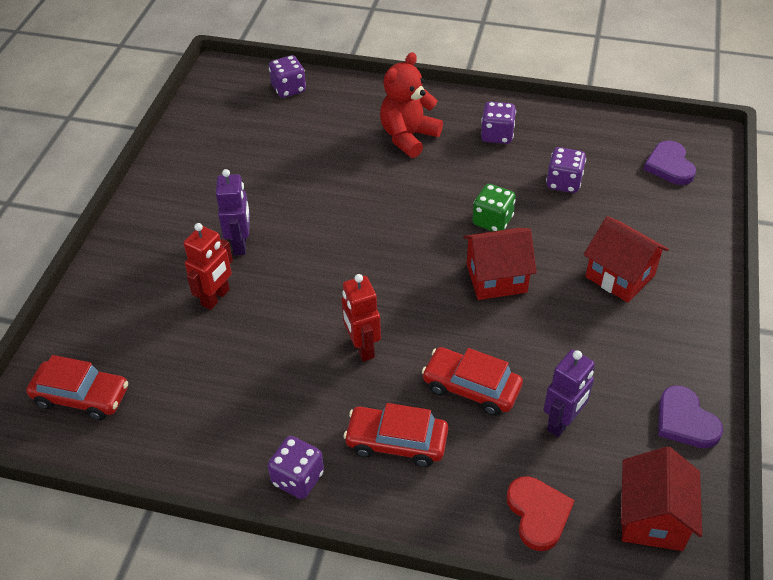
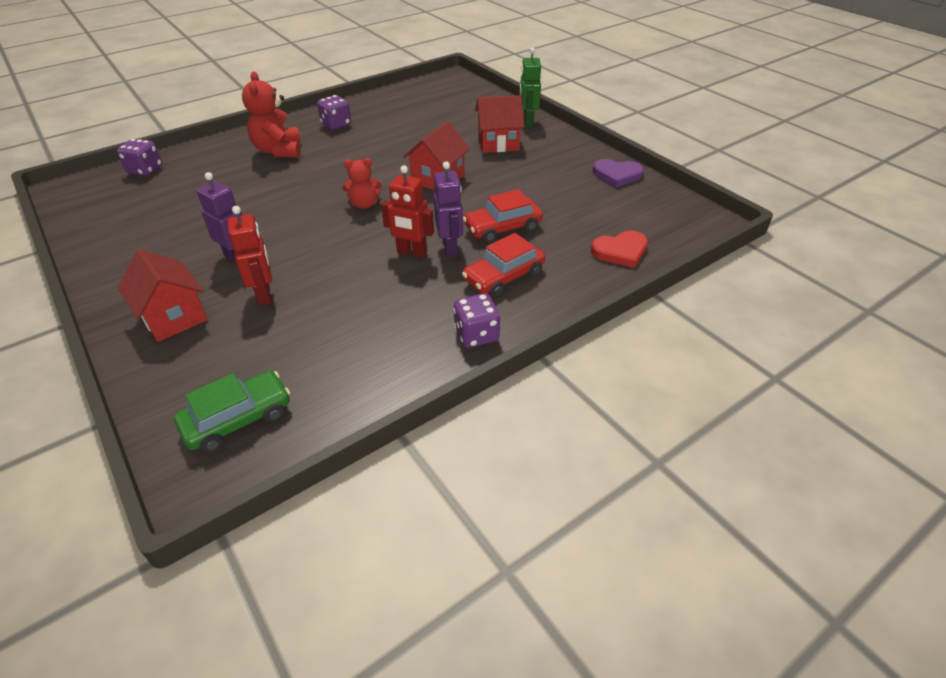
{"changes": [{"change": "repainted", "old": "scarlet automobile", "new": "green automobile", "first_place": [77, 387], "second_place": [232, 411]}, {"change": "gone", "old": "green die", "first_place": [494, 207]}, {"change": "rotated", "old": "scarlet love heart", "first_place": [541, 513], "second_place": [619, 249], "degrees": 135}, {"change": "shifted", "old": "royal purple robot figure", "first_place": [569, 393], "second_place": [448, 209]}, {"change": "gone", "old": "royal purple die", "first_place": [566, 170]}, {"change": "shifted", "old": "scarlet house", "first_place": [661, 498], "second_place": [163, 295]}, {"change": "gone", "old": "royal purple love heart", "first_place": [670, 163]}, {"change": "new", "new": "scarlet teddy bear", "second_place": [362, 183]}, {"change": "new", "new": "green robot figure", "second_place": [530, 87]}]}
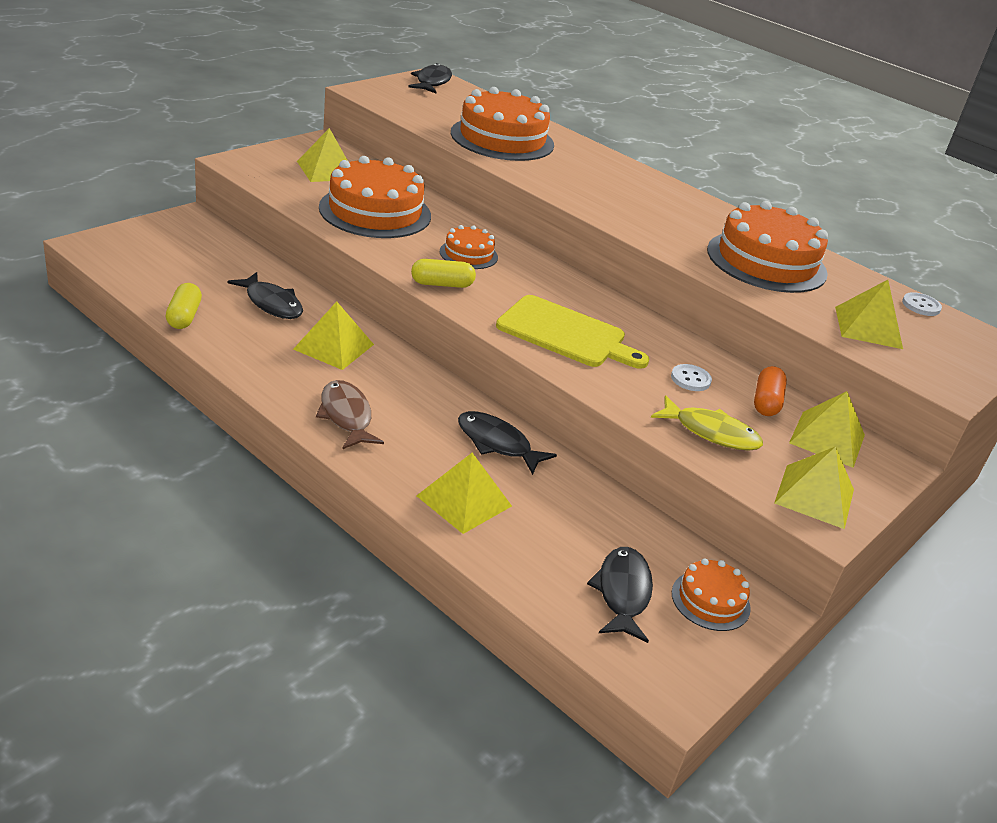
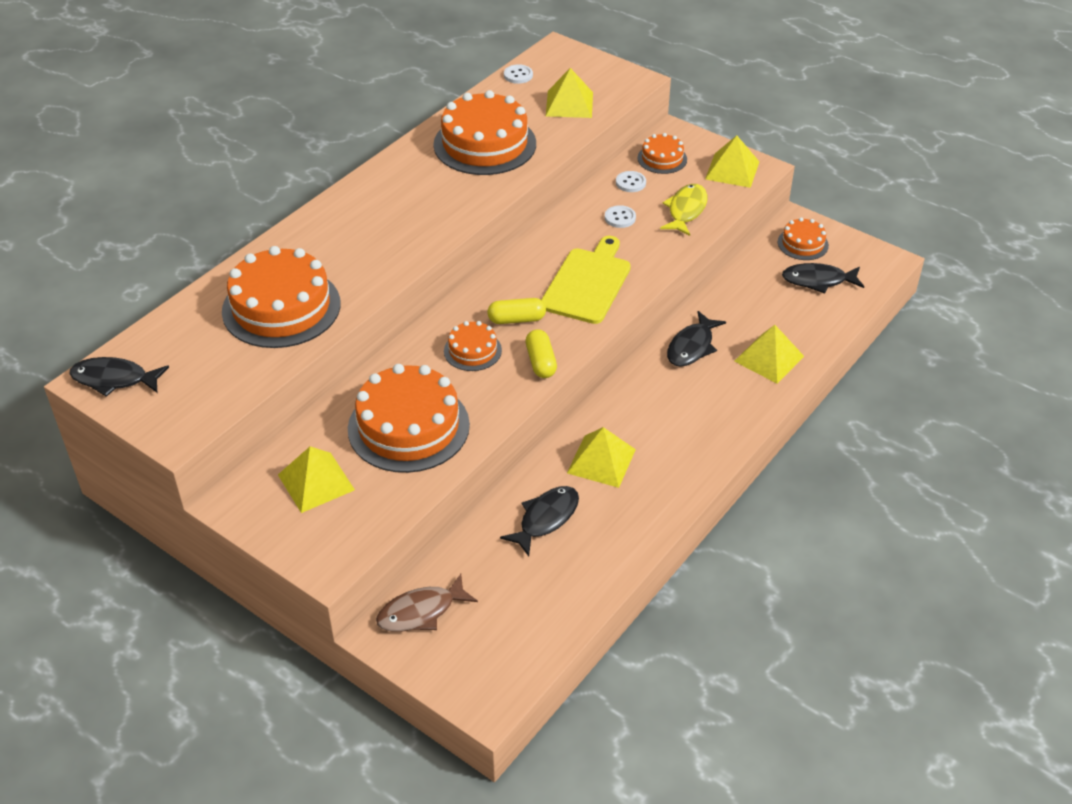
{"changes": [{"change": "shifted", "old": "bright yellow capsule", "first_place": [183, 306], "second_place": [516, 311]}, {"change": "shifted", "old": "brown toy fish", "first_place": [350, 415], "second_place": [427, 603]}, {"change": "swapped", "old": "orange capsule", "new": "snow-white sewing button", "first_place": [770, 391], "second_place": [631, 181]}, {"change": "swapped", "old": "bright yellow pyramid", "new": "orange layer cake", "first_place": [827, 429], "second_place": [662, 153]}]}
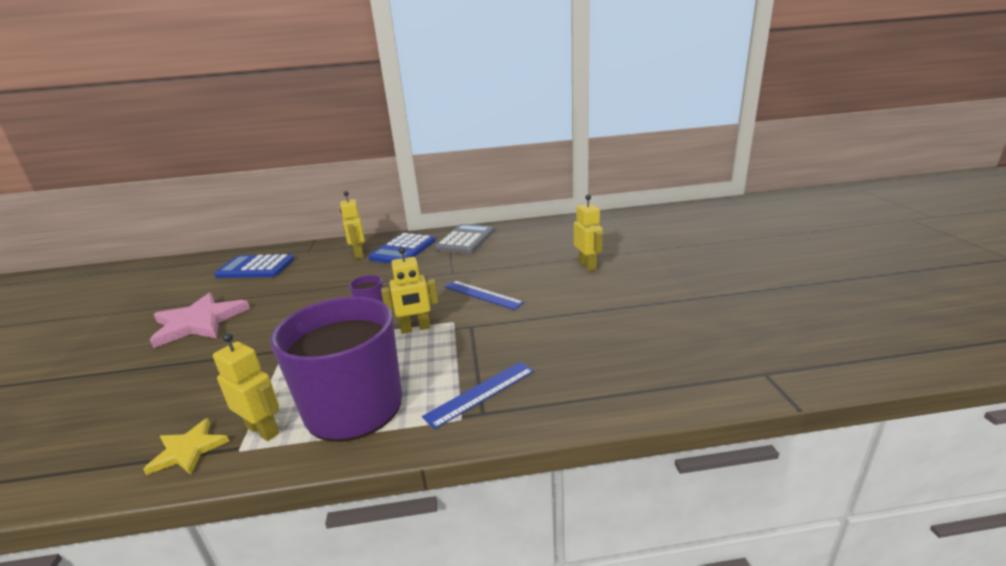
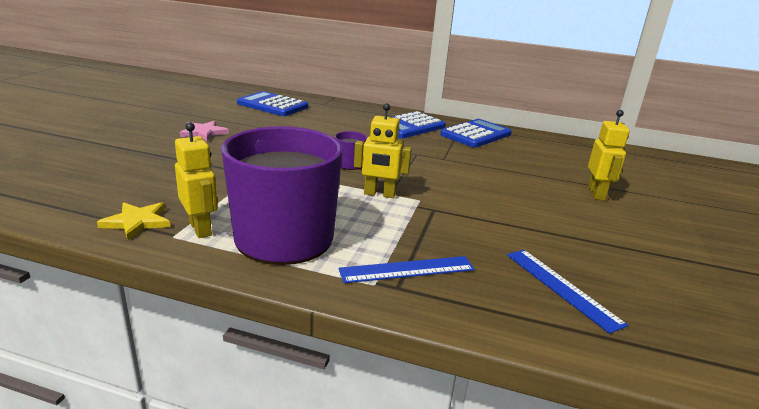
{"changes": [{"change": "scaled", "old": "rose-pink five-pointed star", "first_place": [200, 320], "second_place": [204, 131], "factor": 0.55}, {"change": "gone", "old": "bright yellow robot figure", "first_place": [352, 225]}, {"change": "repainted", "old": "grey pocket calculator", "new": "cobalt pocket calculator", "first_place": [464, 239], "second_place": [476, 133]}, {"change": "shifted", "old": "cobalt ruler", "first_place": [484, 295], "second_place": [567, 292]}]}
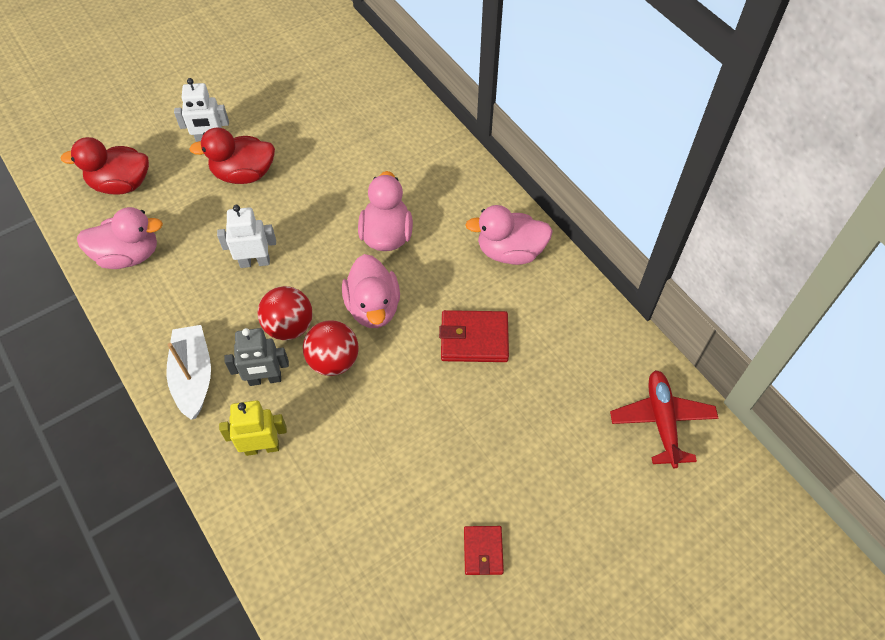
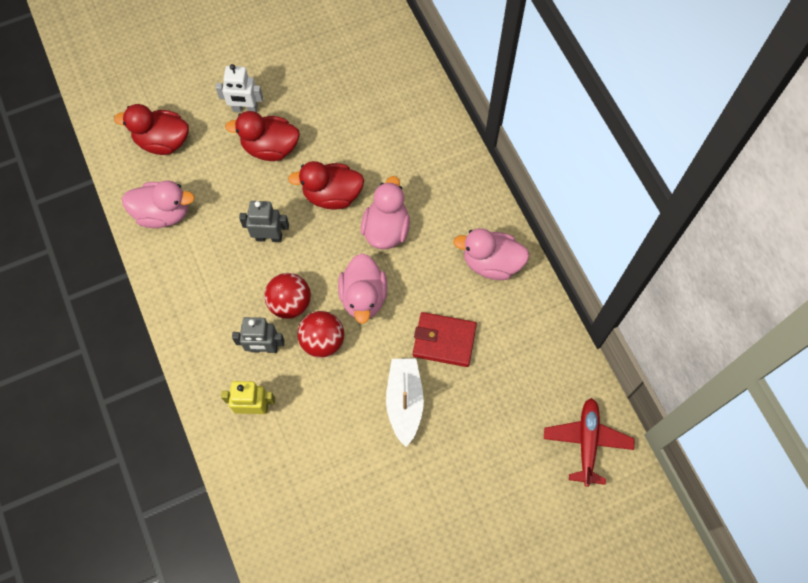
{"changes": [{"change": "shifted", "old": "snow-white toy boat", "first_place": [188, 372], "second_place": [405, 402]}, {"change": "repainted", "old": "snow-white robot figure", "new": "grey robot figure", "first_place": [246, 236], "second_place": [264, 221]}, {"change": "gone", "old": "scarlet card wallet", "first_place": [484, 550]}, {"change": "new", "new": "scarlet rubber duck", "second_place": [326, 185]}]}
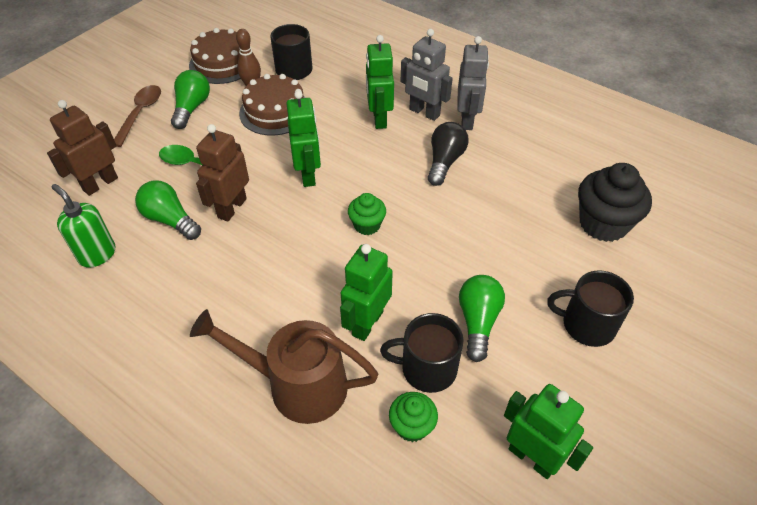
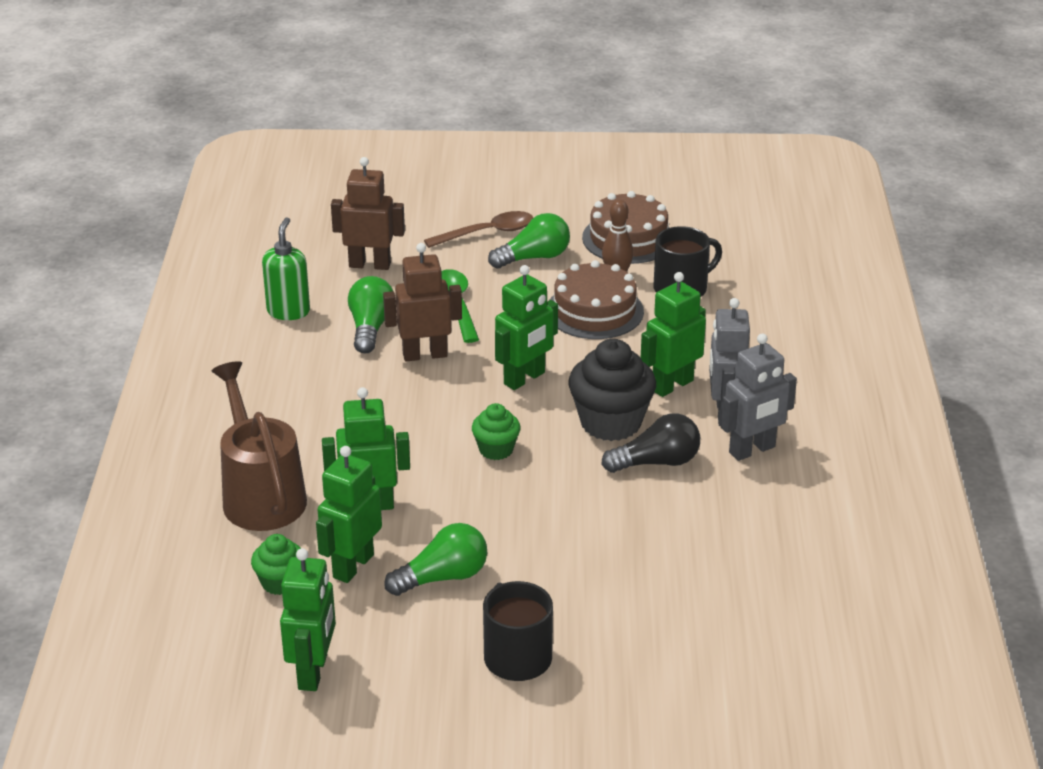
{"changes": [{"change": "swapped", "old": "ebony tea mug", "new": "green robot figure", "first_place": [422, 353], "second_place": [349, 514]}, {"change": "shifted", "old": "ebony cupcake", "first_place": [615, 202], "second_place": [612, 390]}]}
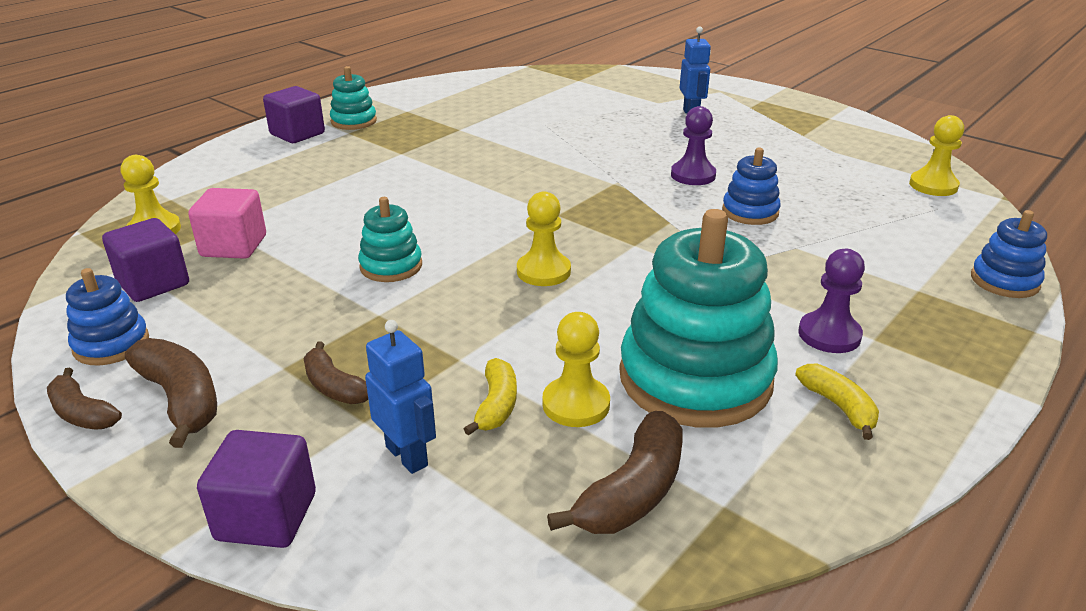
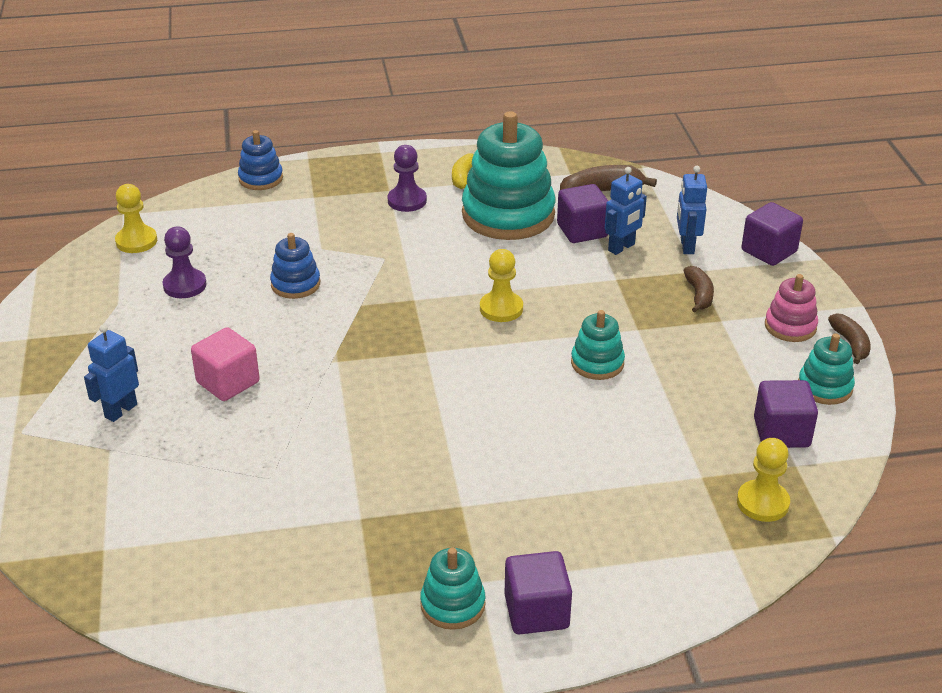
{"changes": [{"change": "repainted", "old": "cobalt stacking toy", "new": "aqua stacking toy", "first_place": [107, 316], "second_place": [826, 369]}, {"change": "swapped", "old": "brown banana fruit", "new": "rose-pink stacking toy", "first_place": [171, 393], "second_place": [791, 308]}, {"change": "shifted", "old": "rose-pink block", "first_place": [227, 223], "second_place": [225, 364]}, {"change": "swapped", "old": "bright yellow banana fruit", "new": "cobalt robot figure", "first_place": [490, 397], "second_place": [626, 211]}, {"change": "swapped", "old": "bright yellow pawn", "new": "royal purple block", "first_place": [576, 369], "second_place": [582, 213]}, {"change": "shifted", "old": "royal purple pawn", "first_place": [693, 145], "second_place": [185, 262]}]}
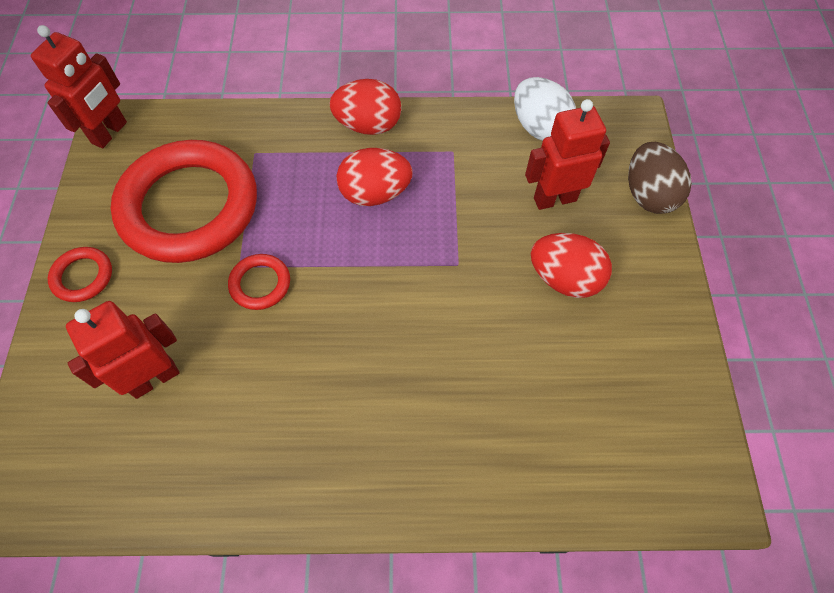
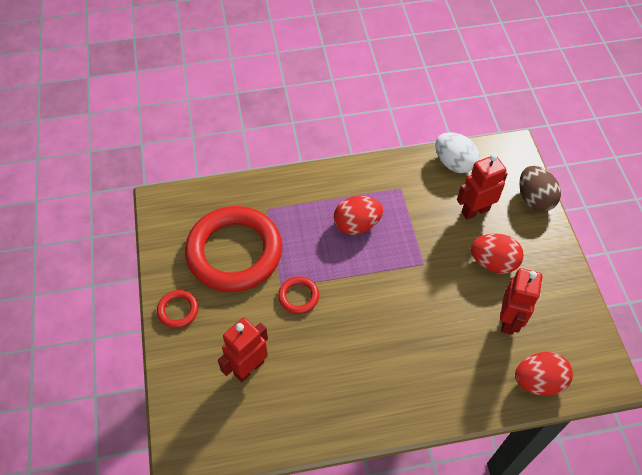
{"changes": [{"change": "shifted", "old": "scarlet robot figure", "first_place": [79, 86], "second_place": [521, 301]}, {"change": "shifted", "old": "scarlet egg", "first_place": [365, 107], "second_place": [544, 374]}]}
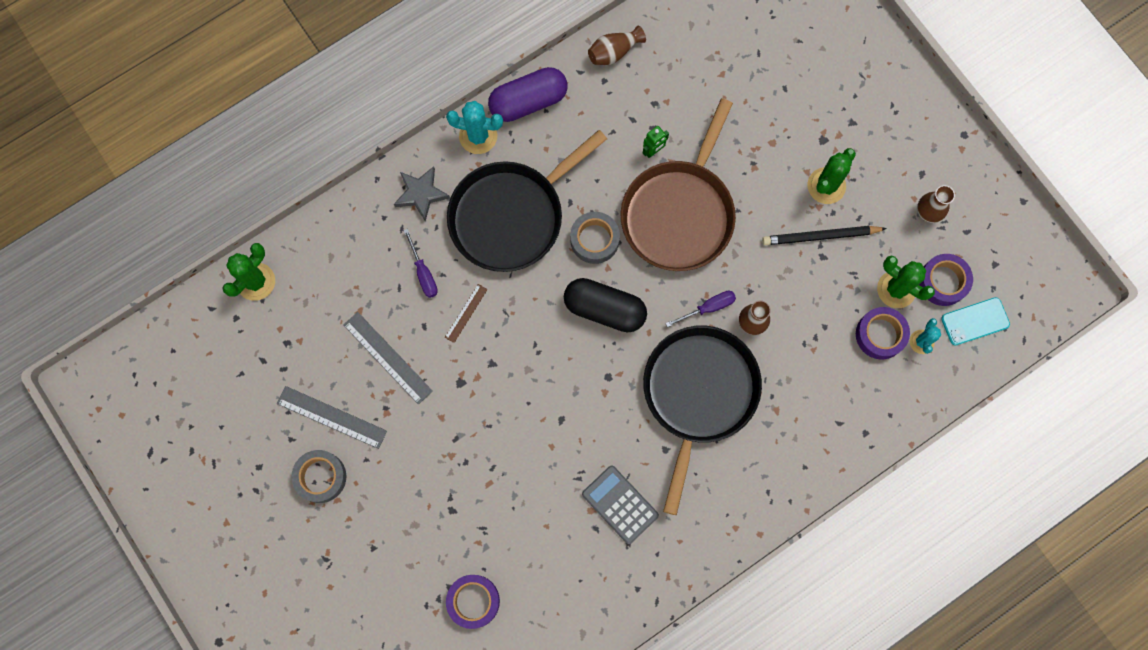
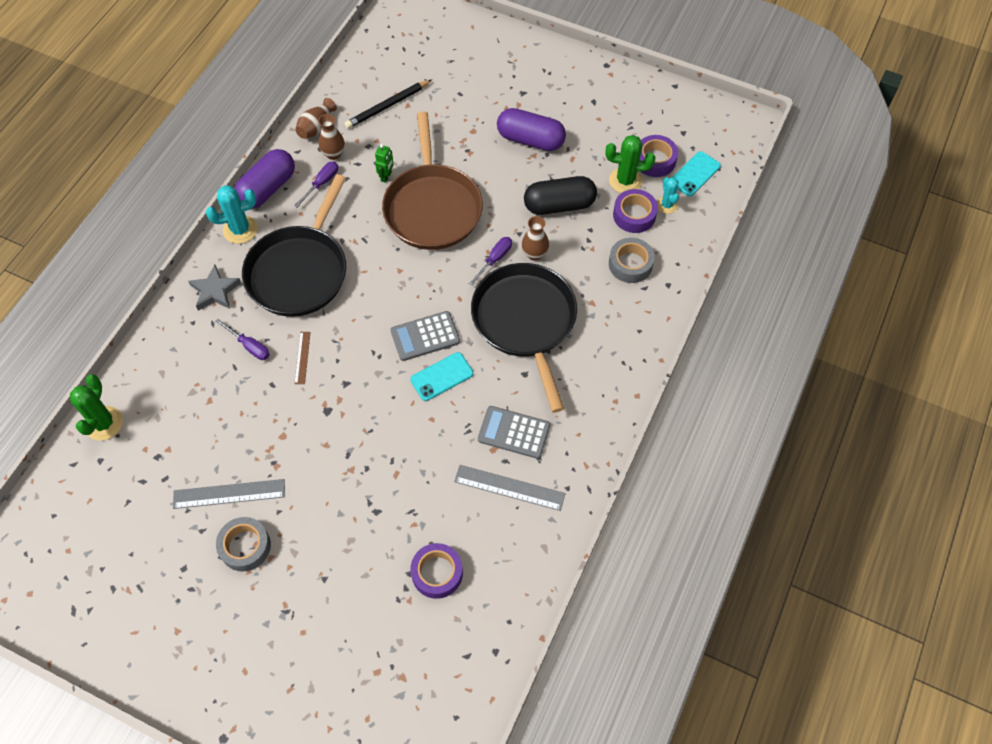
{"changes": [{"change": "shifted", "old": "grey ruler", "first_place": [388, 358], "second_place": [510, 488]}, {"change": "shifted", "old": "ebony capsule", "first_place": [605, 305], "second_place": [560, 195]}, {"change": "shifted", "old": "grey roll of tape", "first_place": [595, 238], "second_place": [632, 260]}, {"change": "shifted", "old": "ebony wooden pencil", "first_place": [824, 235], "second_place": [388, 104]}, {"change": "swapped", "old": "green saguaro cactus", "new": "royal purple capsule", "first_place": [832, 176], "second_place": [531, 129]}, {"change": "shifted", "old": "brown tall vase", "first_place": [936, 204], "second_place": [331, 137]}, {"change": "new", "new": "royal purple flat screwdriver", "second_place": [316, 184]}, {"change": "new", "new": "grey pocket calculator", "second_place": [425, 336]}, {"change": "new", "new": "aqua phone", "second_place": [441, 376]}]}
